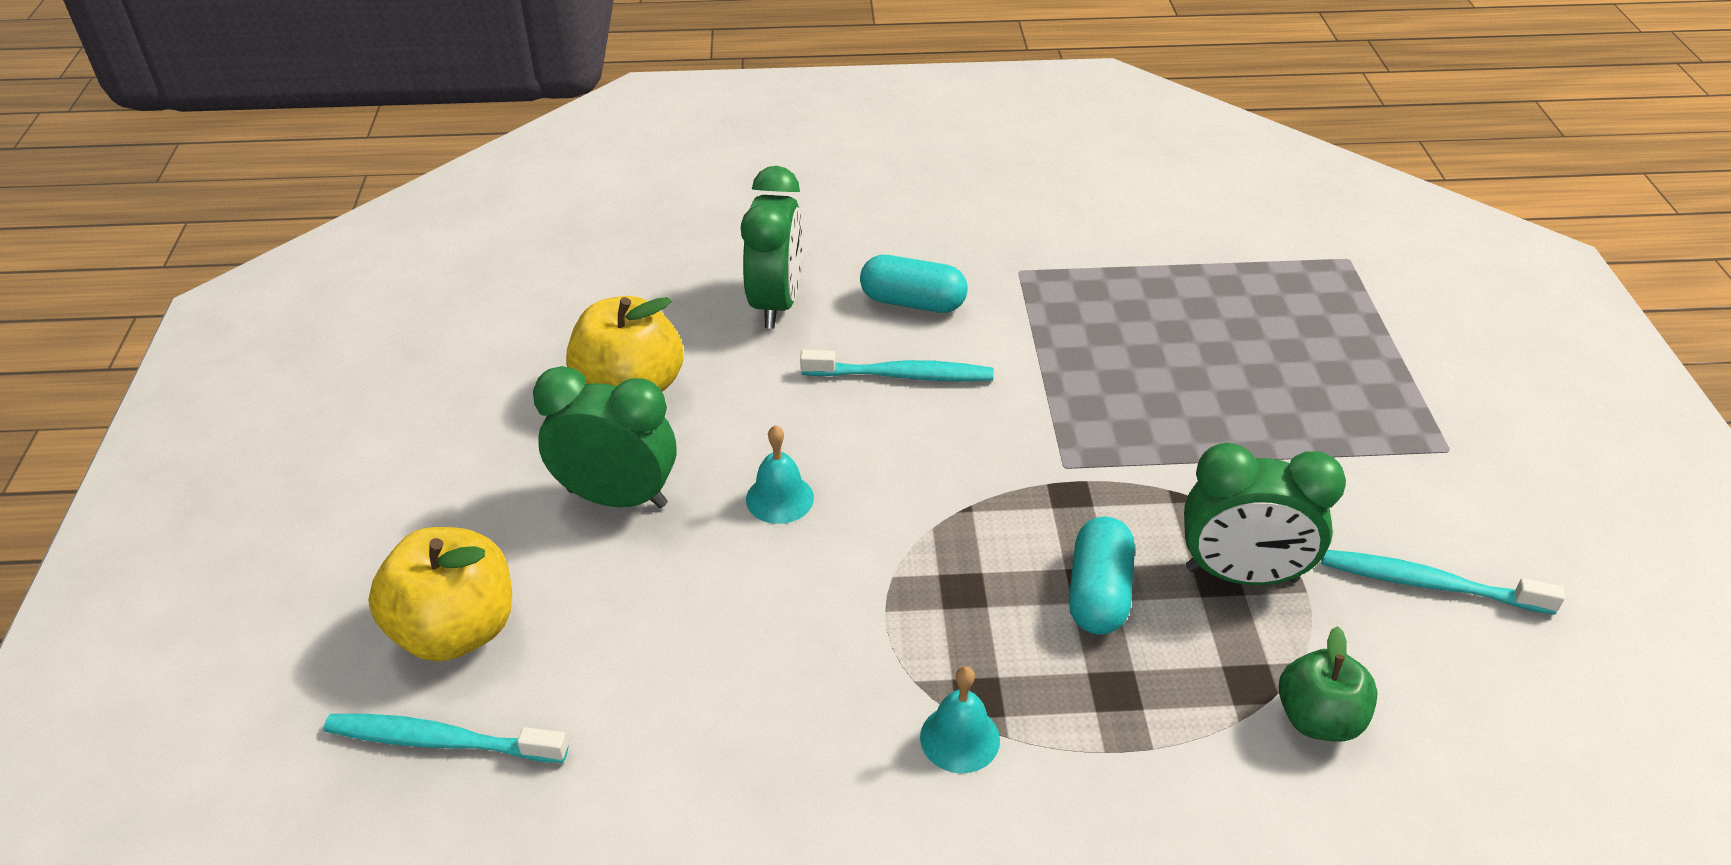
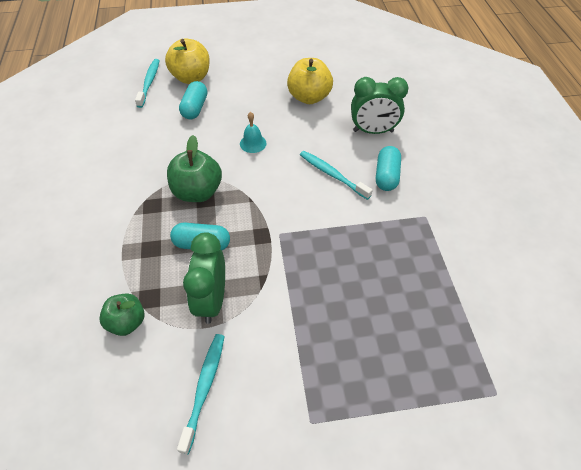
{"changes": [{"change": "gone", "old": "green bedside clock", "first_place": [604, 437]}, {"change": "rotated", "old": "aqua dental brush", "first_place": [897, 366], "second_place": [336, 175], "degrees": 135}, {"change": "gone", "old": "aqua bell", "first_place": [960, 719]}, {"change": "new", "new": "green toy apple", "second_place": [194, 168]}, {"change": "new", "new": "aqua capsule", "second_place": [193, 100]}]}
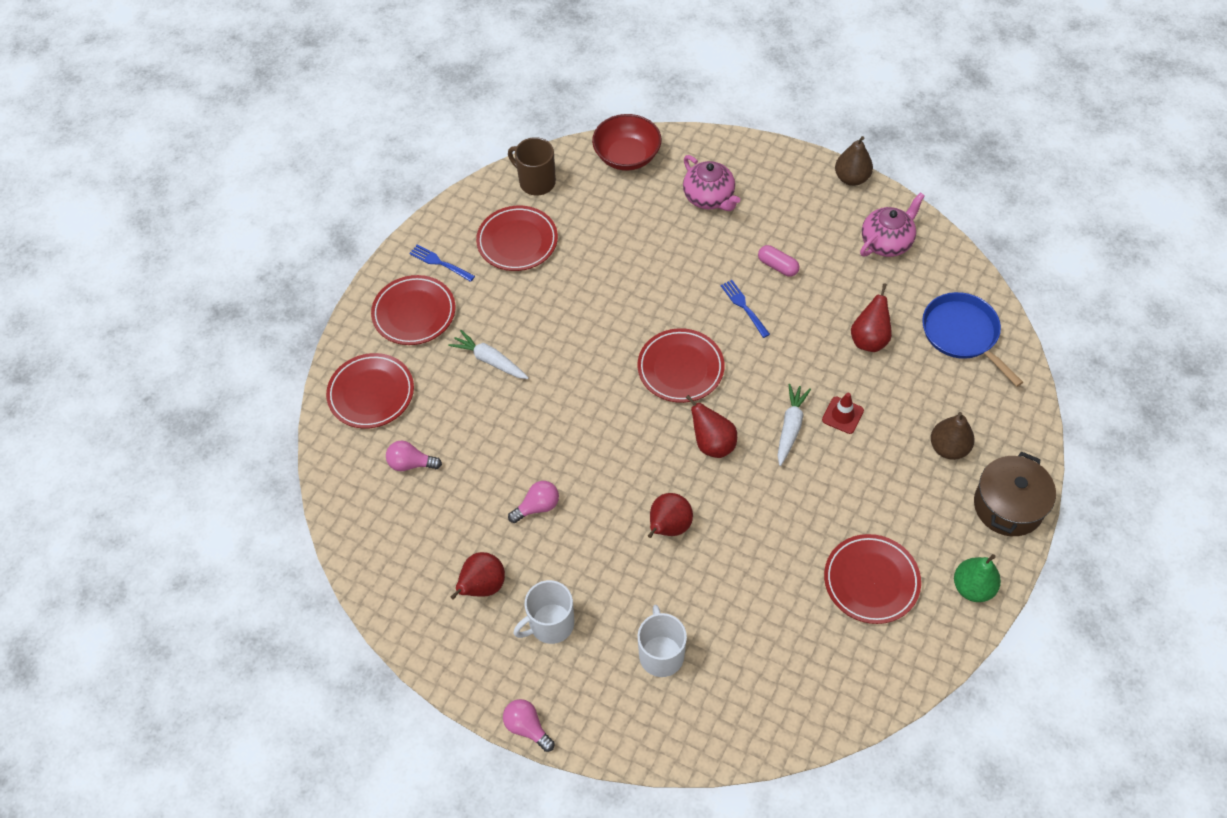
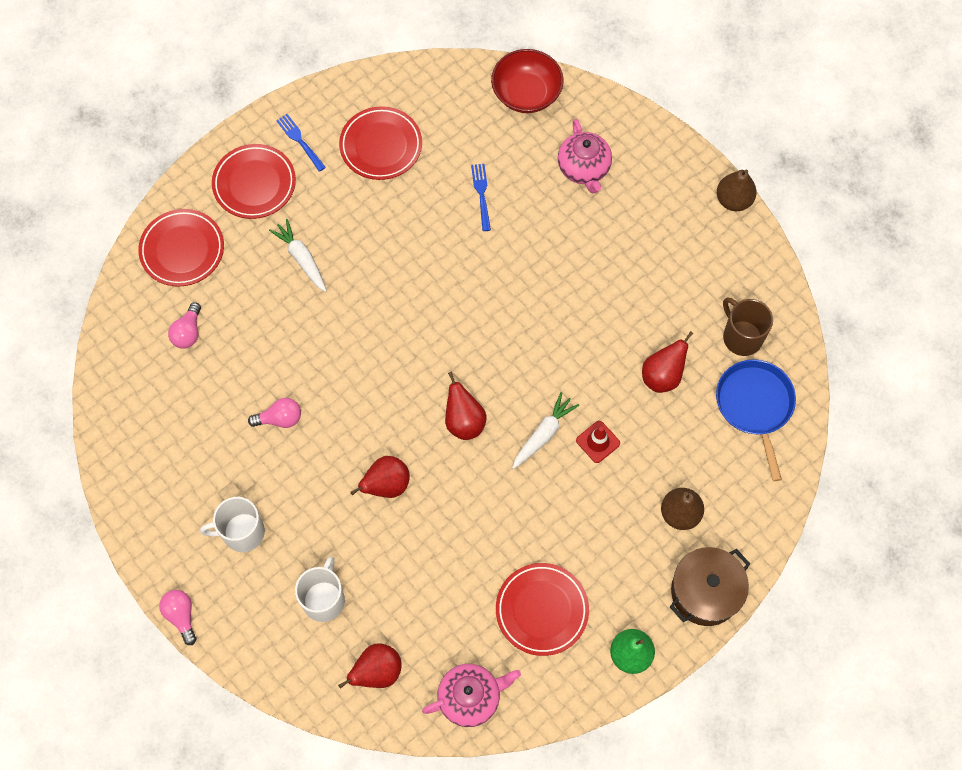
{"changes": [{"change": "rotated", "old": "rose-pink bulb", "first_place": [414, 456], "second_place": [184, 325], "degrees": -105}, {"change": "shifted", "old": "scarlet toy pear", "first_place": [478, 576], "second_place": [370, 666]}, {"change": "shifted", "old": "brown tea mug", "first_place": [532, 166], "second_place": [748, 326]}, {"change": "gone", "old": "scarlet plate", "first_place": [681, 365]}, {"change": "shifted", "old": "cobalt fork", "first_place": [745, 309], "second_place": [481, 197]}, {"change": "gone", "old": "rose-pink capsule", "first_place": [778, 261]}, {"change": "shifted", "old": "rose-pink teapot", "first_place": [892, 224], "second_place": [471, 695]}]}
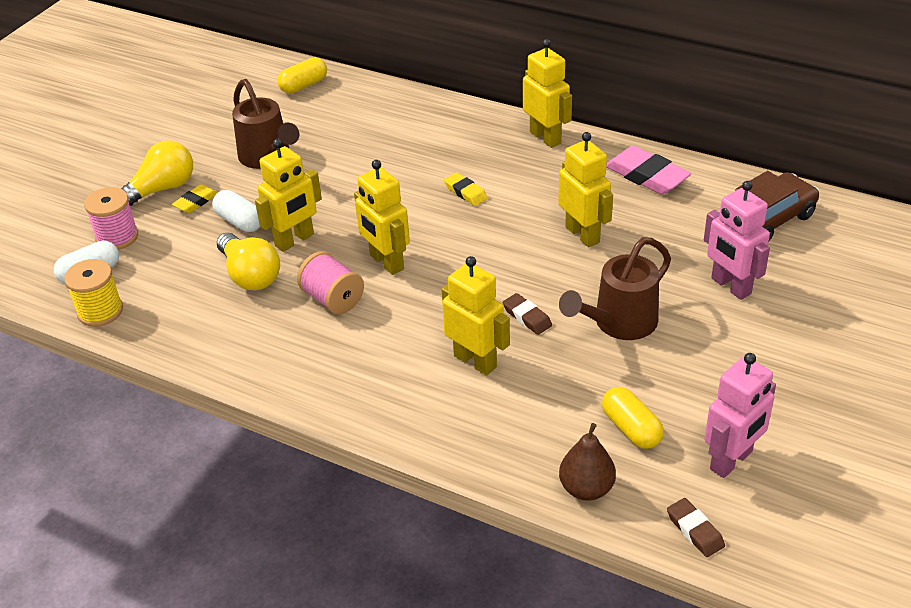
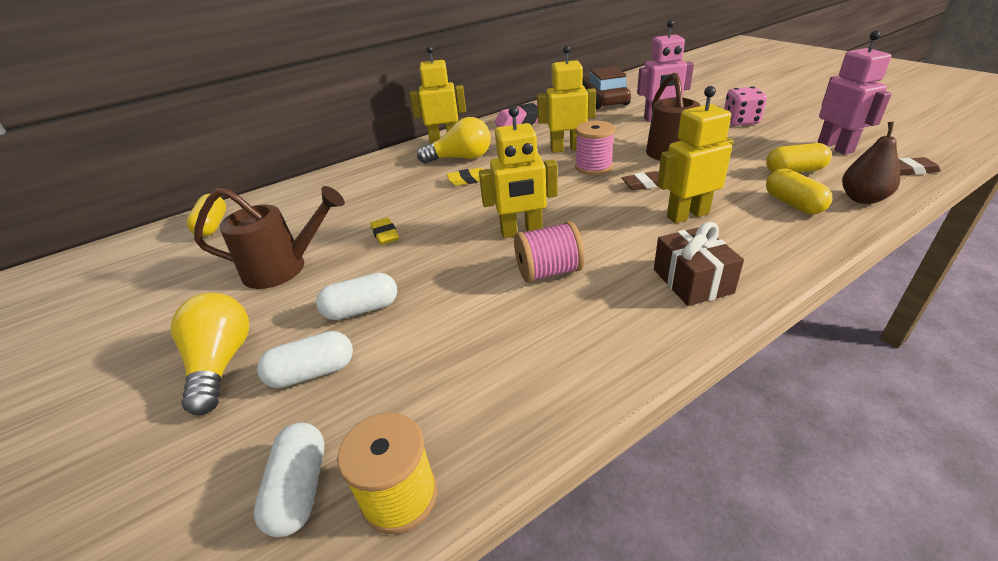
{"changes": [{"change": "shifted", "old": "rose-pink bobbin", "first_place": [111, 218], "second_place": [595, 148]}, {"change": "shifted", "old": "bright yellow eraser", "first_place": [195, 198], "second_place": [384, 231]}, {"change": "shifted", "old": "bright yellow bulb", "first_place": [248, 261], "second_place": [454, 140]}, {"change": "gone", "old": "bright yellow robot figure", "first_place": [288, 195]}, {"change": "new", "new": "snow-white capsule", "second_place": [305, 359]}, {"change": "new", "new": "brown present", "second_place": [699, 264]}, {"change": "new", "new": "rose-pink die", "second_place": [745, 106]}, {"change": "new", "new": "bright yellow capsule", "second_place": [799, 191]}]}
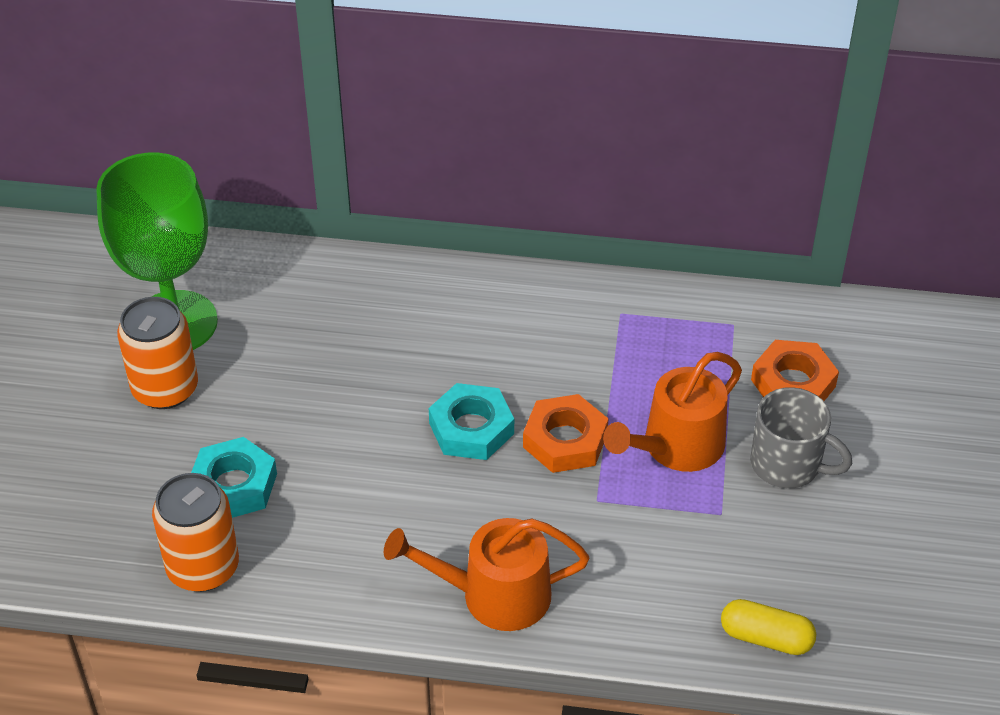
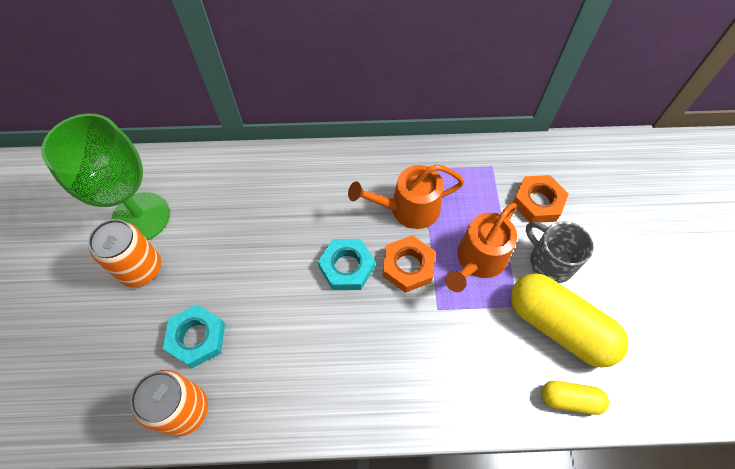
{"changes": [{"change": "shifted", "old": "orange watering pot", "first_place": [486, 574], "second_place": [406, 196]}, {"change": "rotated", "old": "grey tea mug", "first_place": [801, 437], "second_place": [559, 252], "degrees": -150}, {"change": "new", "new": "bright yellow capsule", "second_place": [570, 320]}]}
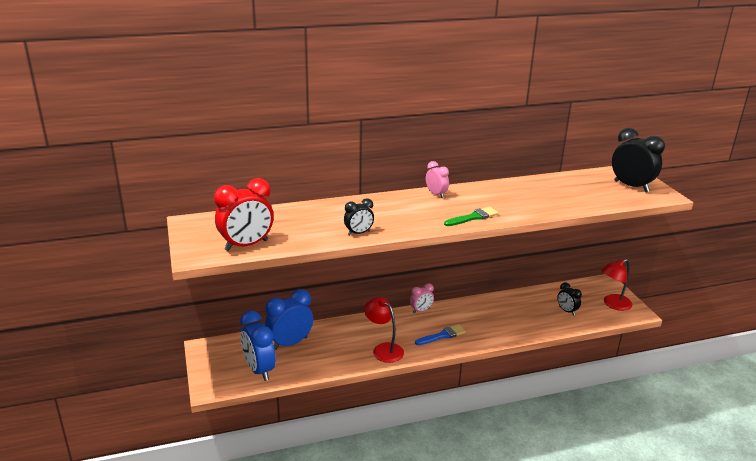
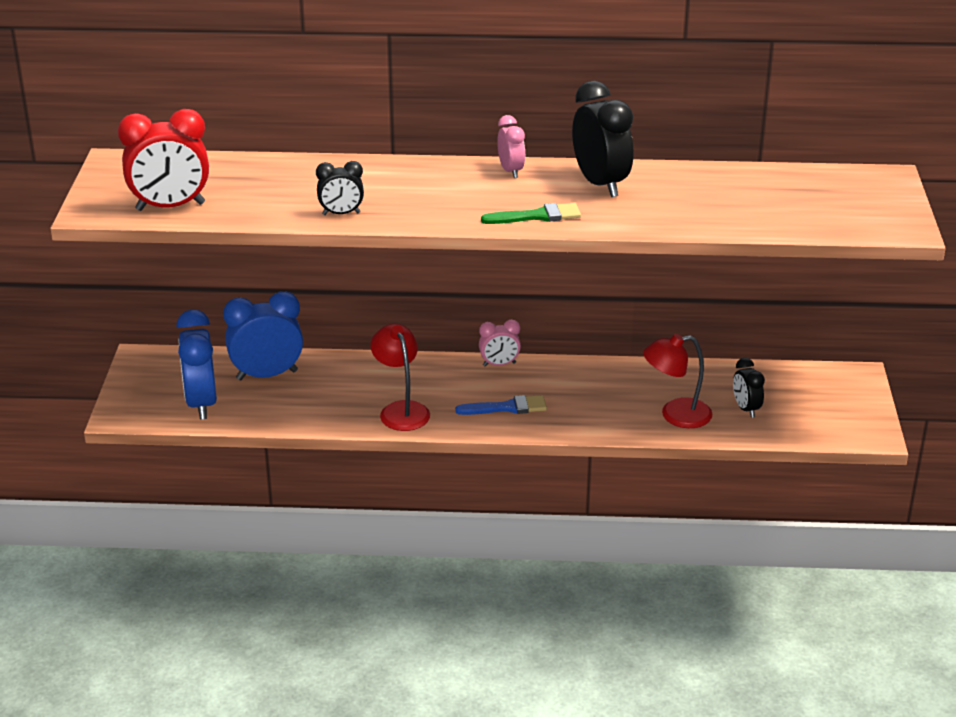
{"changes": [{"change": "shifted", "old": "scarlet lamp", "first_place": [616, 285], "second_place": [677, 381]}, {"change": "shifted", "old": "ebony bedside clock", "first_place": [638, 160], "second_place": [603, 139]}]}
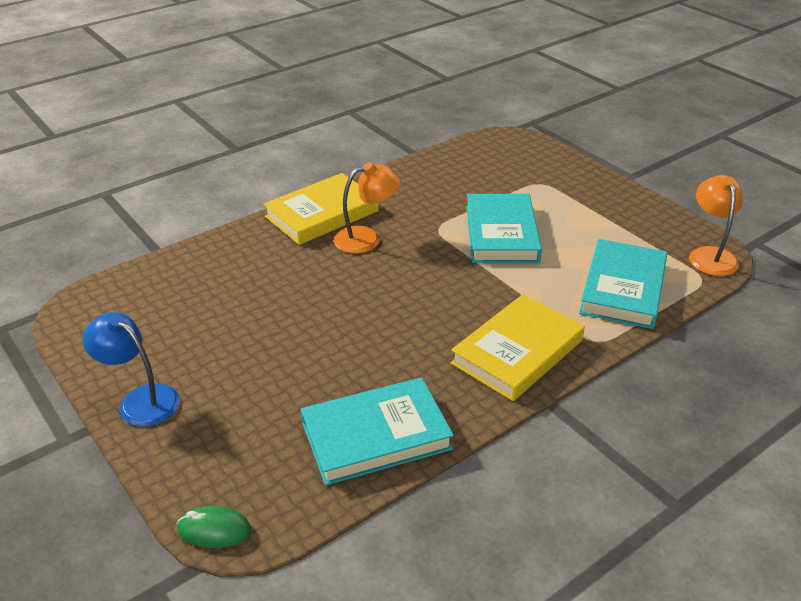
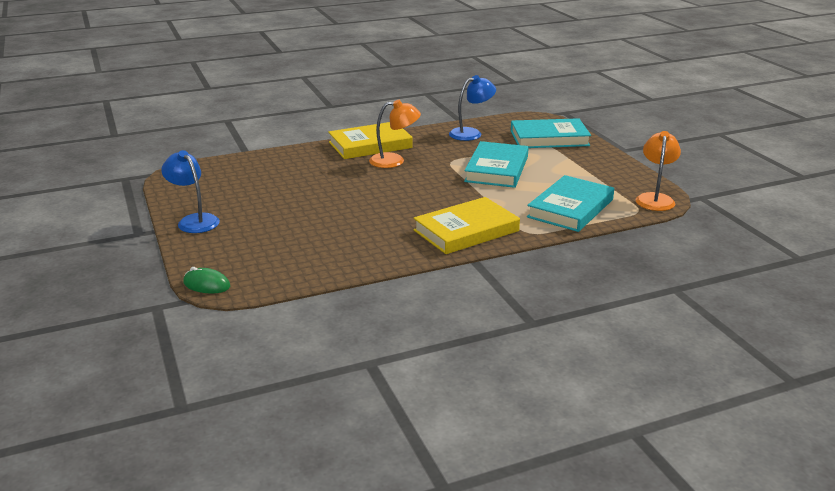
{"changes": [{"change": "shifted", "old": "aqua hardback", "first_place": [377, 431], "second_place": [551, 133]}, {"change": "new", "new": "cobalt lamp", "second_place": [472, 108]}]}
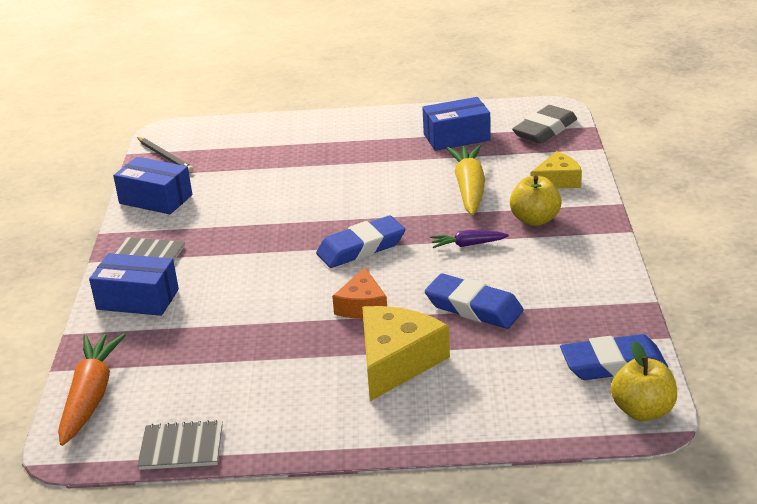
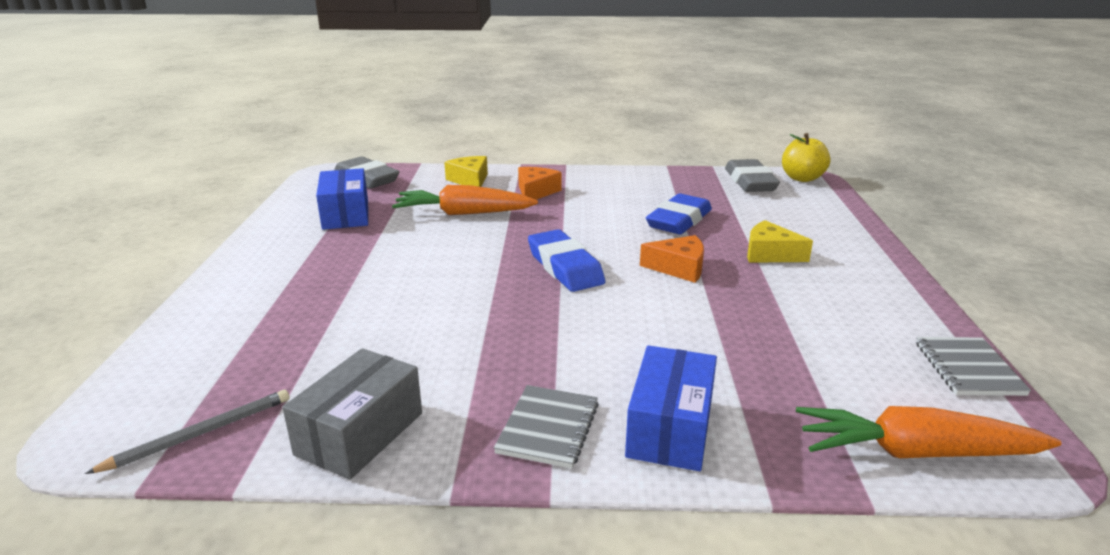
{"changes": [{"change": "repainted", "old": "cobalt package", "new": "grey package", "first_place": [153, 185], "second_place": [352, 414]}, {"change": "scaled", "old": "bright yellow cheese", "first_place": [406, 353], "second_place": [780, 241], "factor": 0.61}, {"change": "gone", "old": "royal purple toy carrot", "first_place": [469, 239]}, {"change": "repainted", "old": "bright yellow toy carrot", "new": "orange toy carrot", "first_place": [465, 180], "second_place": [465, 200]}, {"change": "swapped", "old": "bright yellow toy apple", "new": "orange cheese", "first_place": [536, 201], "second_place": [540, 183]}, {"change": "repainted", "old": "cobalt eraser", "new": "grey eraser", "first_place": [614, 357], "second_place": [752, 175]}]}
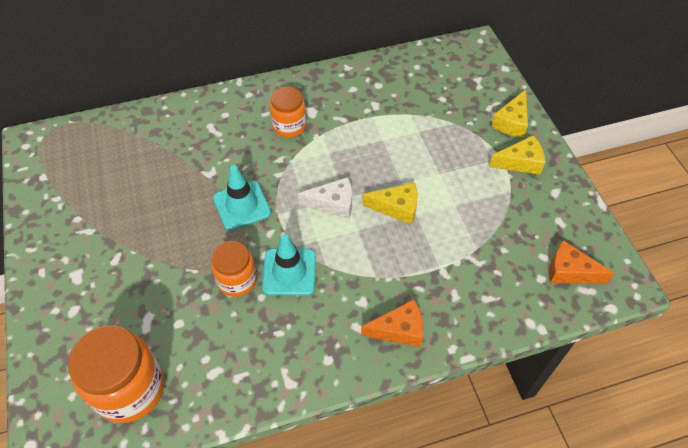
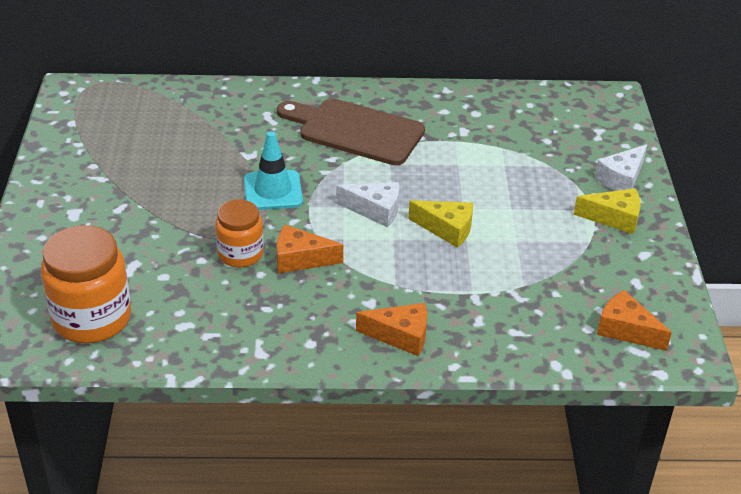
{"changes": [{"change": "swapped", "old": "aqua safety cone", "new": "orange cheese", "first_place": [289, 264], "second_place": [310, 249]}, {"change": "swapped", "old": "orange jar", "new": "brown cutting board", "first_place": [288, 112], "second_place": [351, 131]}, {"change": "repainted", "old": "bright yellow cheese", "new": "snow-white cheese", "first_place": [509, 114], "second_place": [621, 167]}]}
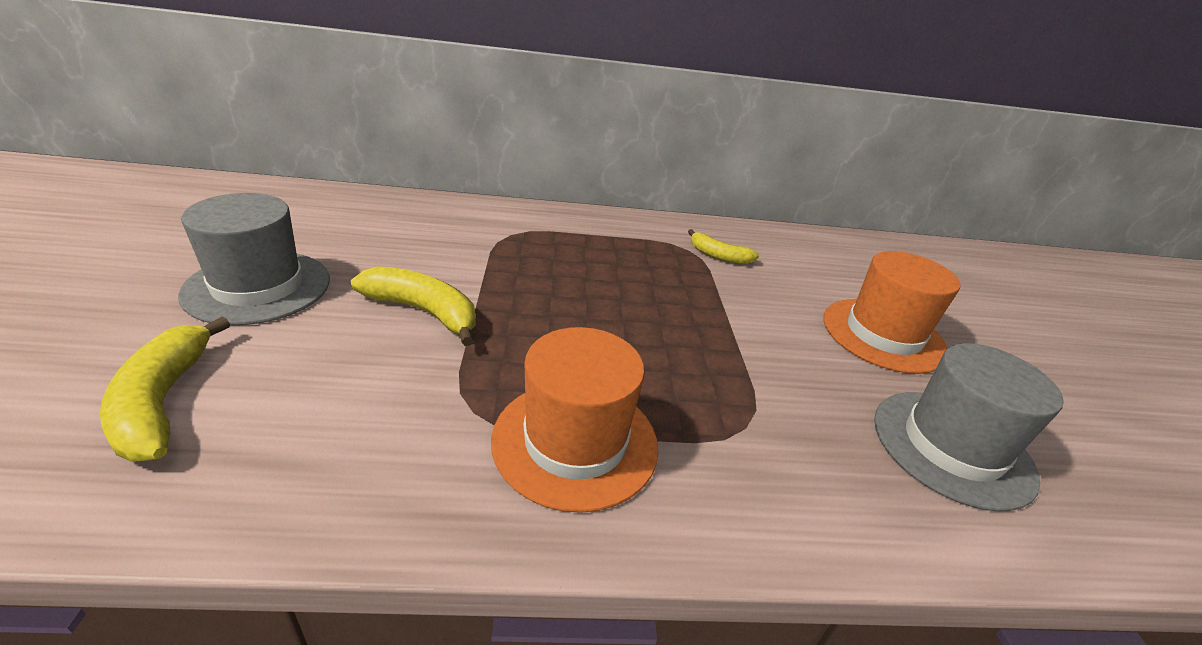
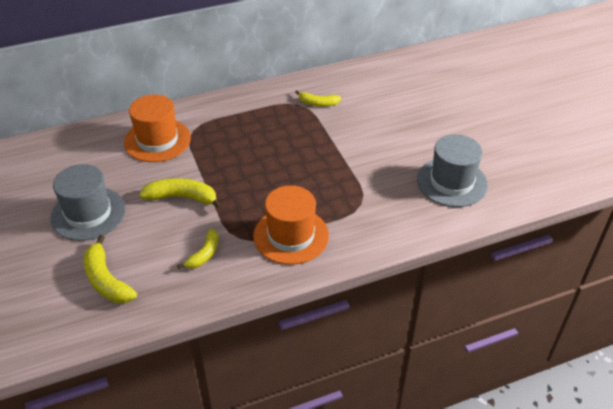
{"changes": [{"change": "shifted", "old": "orange top hat", "first_place": [891, 312], "second_place": [157, 128]}, {"change": "new", "new": "bright yellow banana fruit", "second_place": [198, 249]}]}
